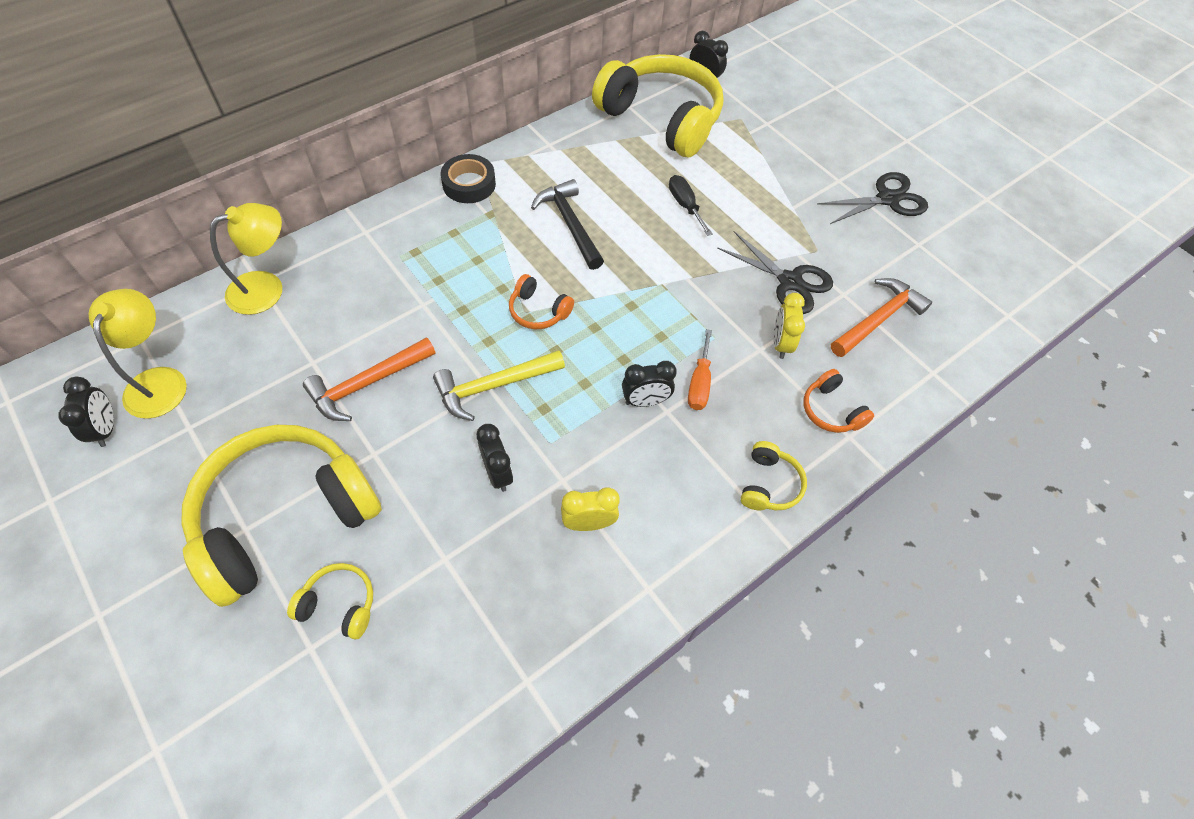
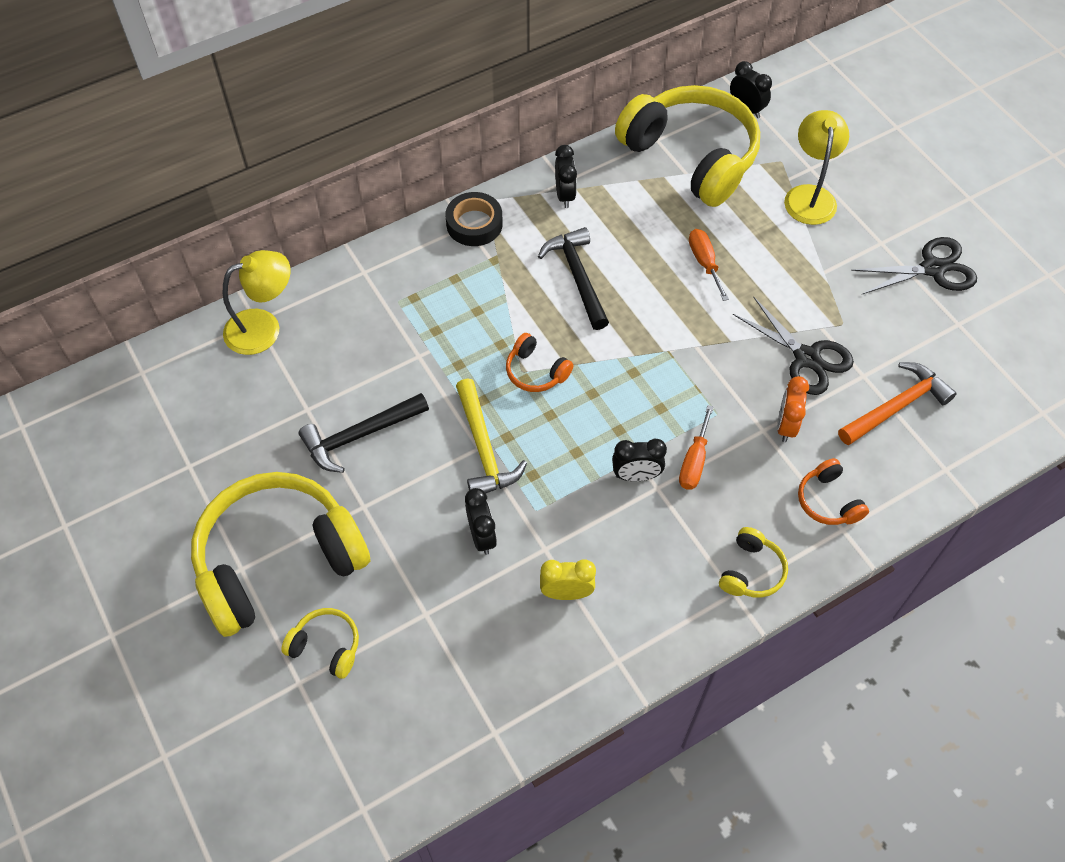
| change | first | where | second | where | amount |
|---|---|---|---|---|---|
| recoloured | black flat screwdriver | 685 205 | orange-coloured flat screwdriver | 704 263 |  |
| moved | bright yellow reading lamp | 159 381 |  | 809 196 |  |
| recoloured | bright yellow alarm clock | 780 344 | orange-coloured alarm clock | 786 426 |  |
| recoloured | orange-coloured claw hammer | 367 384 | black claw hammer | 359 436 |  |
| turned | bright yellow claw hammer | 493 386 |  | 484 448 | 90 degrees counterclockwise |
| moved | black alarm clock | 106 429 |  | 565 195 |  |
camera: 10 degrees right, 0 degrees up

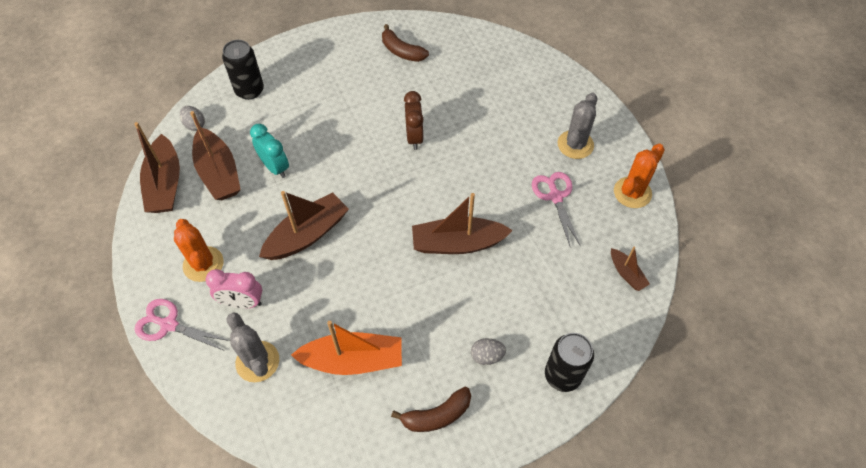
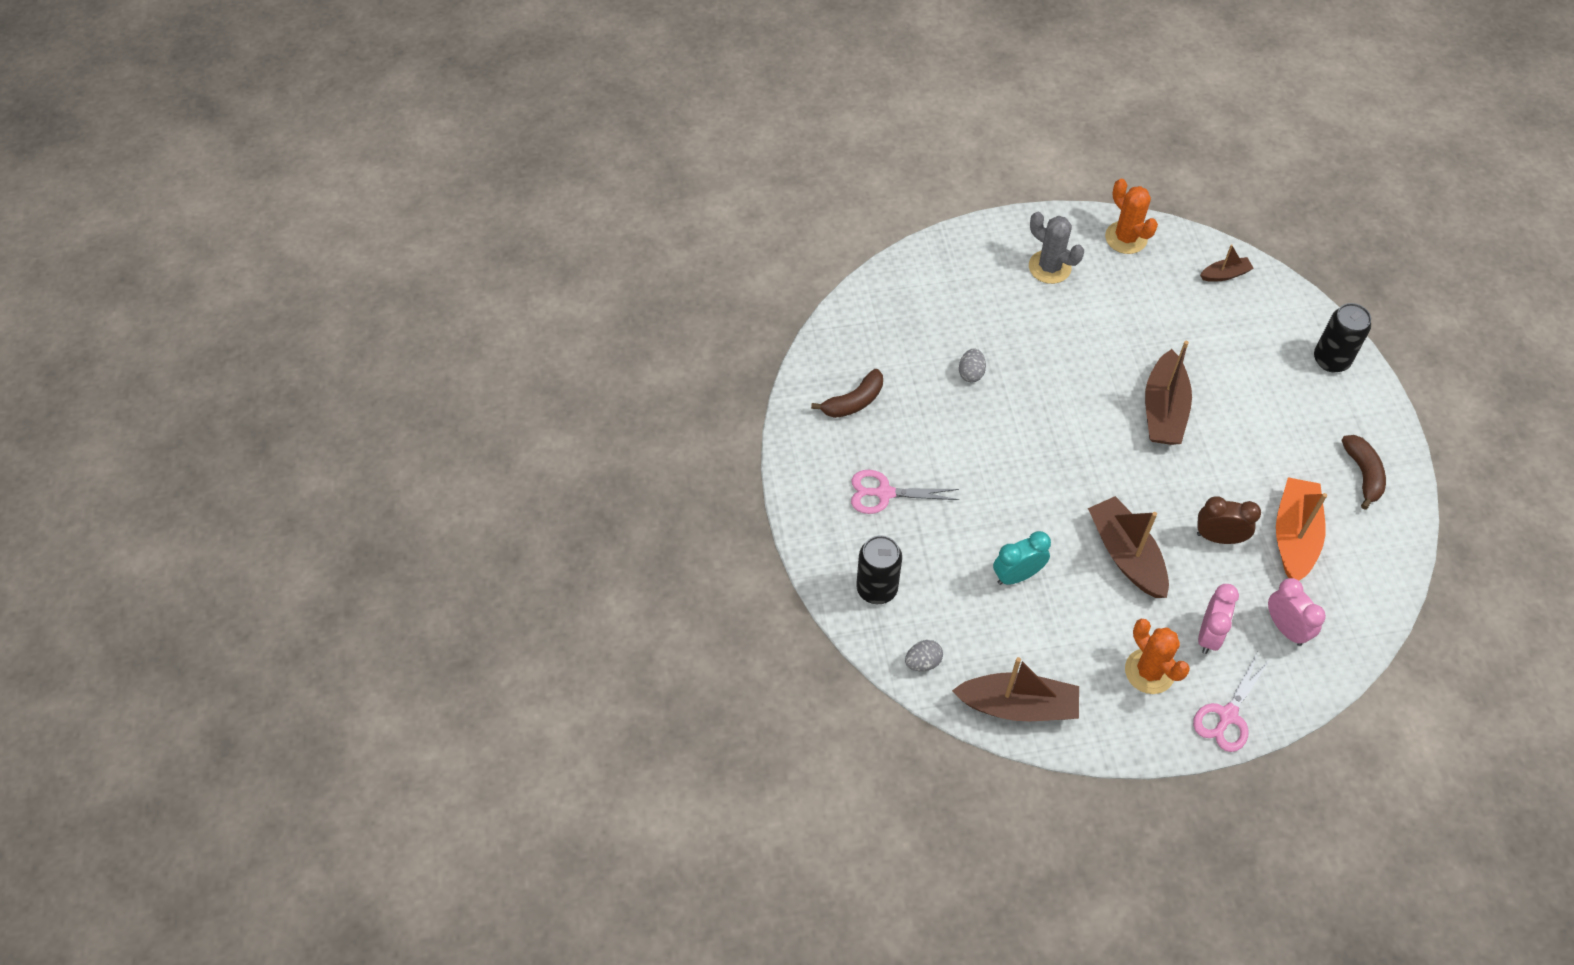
| change | first | where | second | where | amount |
|---|---|---|---|---|---|
| moved | russet alarm clock | 414 137 |  | 1218 537 |  |
| removed | russet toy boat | 219 173 |  |  |  |
| moved | rose-pink shears | 555 197 |  | 884 493 |  |
| turned | orange-coloured prickly plant | 203 264 |  | 1149 671 | 75 degrees clockwise |
| replaced | gray prickly plant | 257 361 | rose-pink alarm clock | 1285 628 |  |
| moved | gray egg shape | 487 356 |  | 971 373 |  |
camera: 75 degrees left, 0 degrees up

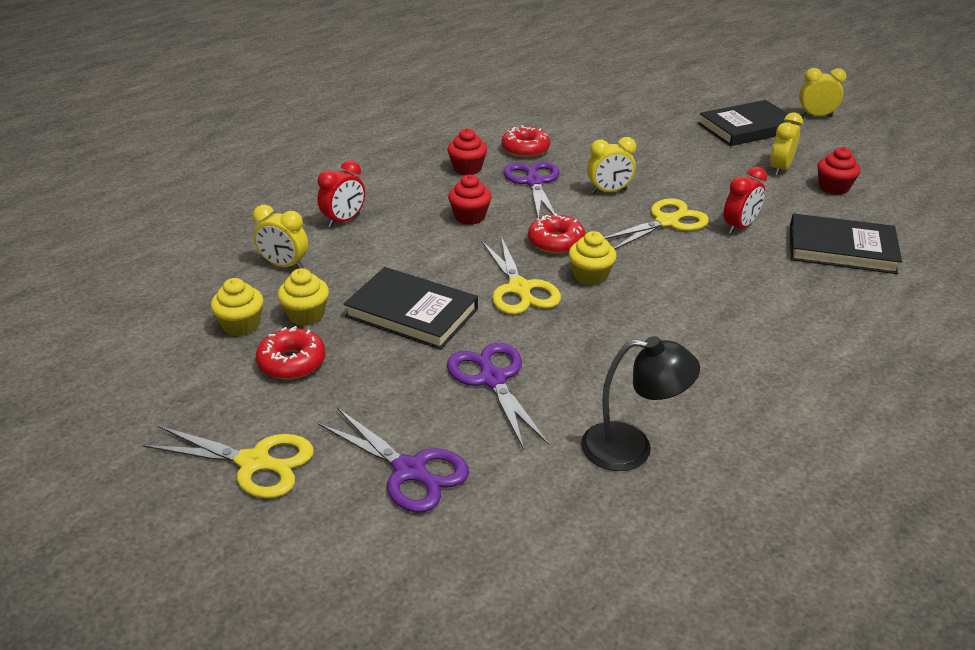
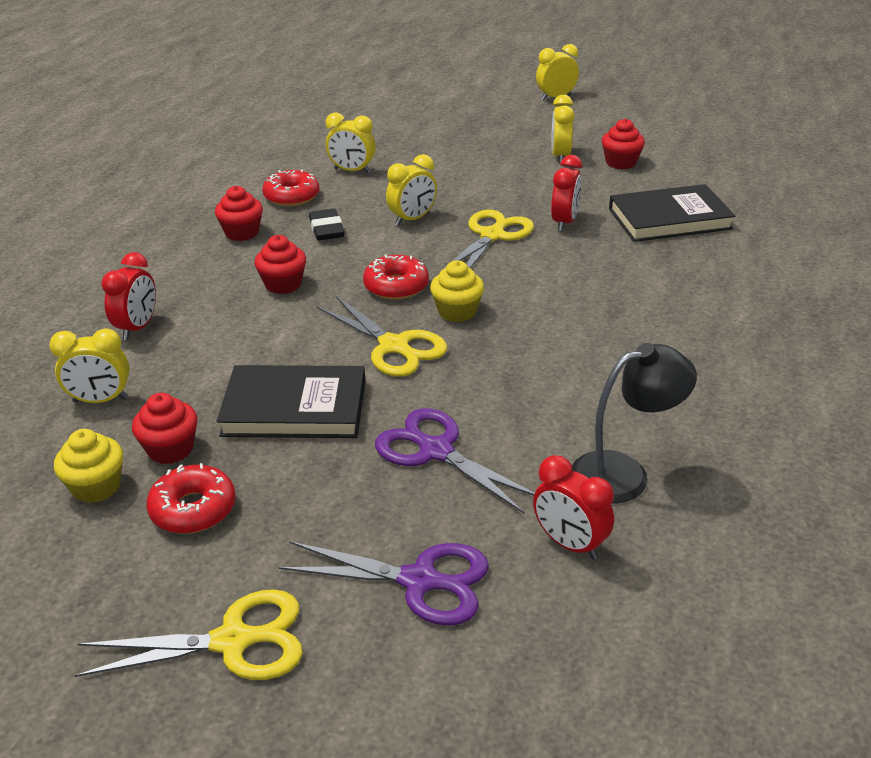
| change | first | where | second | where | amount |
|---|---|---|---|---|---|
| removed | black hardback | 747 128 |  |  |  |
| replaced | royal purple shears | 534 182 | black eraser | 326 229 |  |
| recoloured | bright yellow fairy cake | 306 315 | red fairy cake | 170 449 |  |
| added |  |  | bright yellow alarm clock | 352 171 |  |
| added |  |  | red alarm clock | 569 544 |  |
camera: 25 degrees left, 0 degrees up

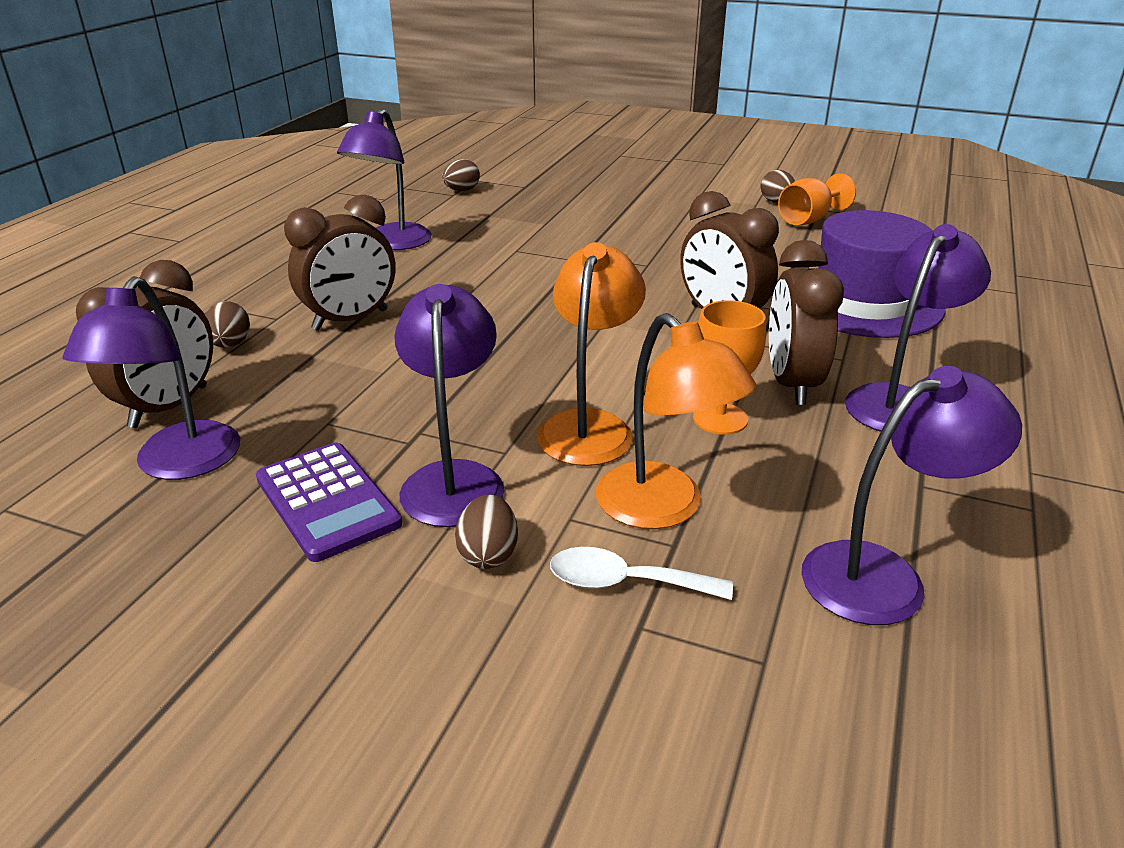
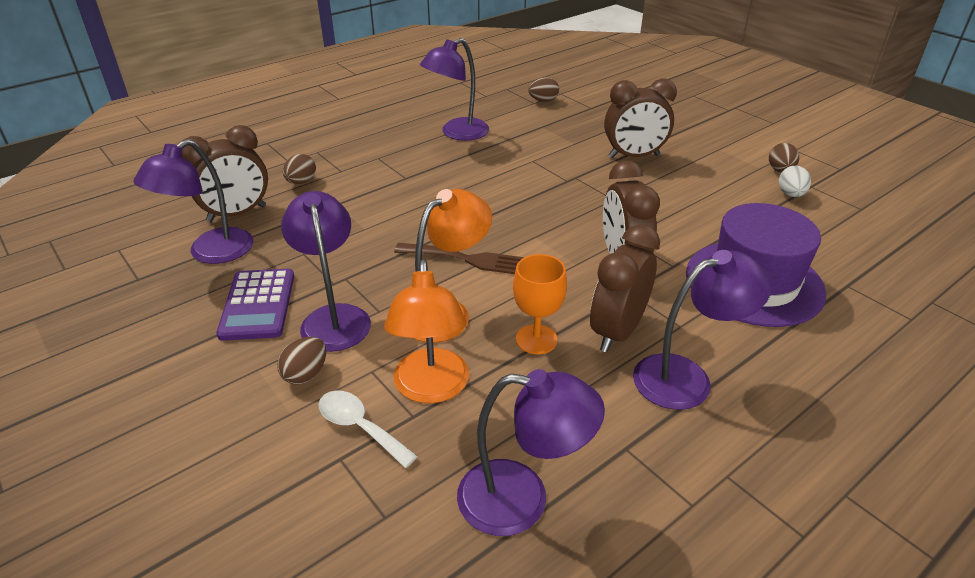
| change | first | where | second | where | amount |
|---|---|---|---|---|---|
| replaced | orange-coloured chalice | 808 220 | pure white egg shape | 790 194 |  |
| moved | russet alarm clock | 350 320 |  | 634 156 |  |
| turned | royal purple reading lamp | 454 479 |  | 334 317 | 45 degrees counterclockwise |
| added |  |  | russet dinner fork | 470 260 |  |
camera: 30 degrees right, 5 degrees up

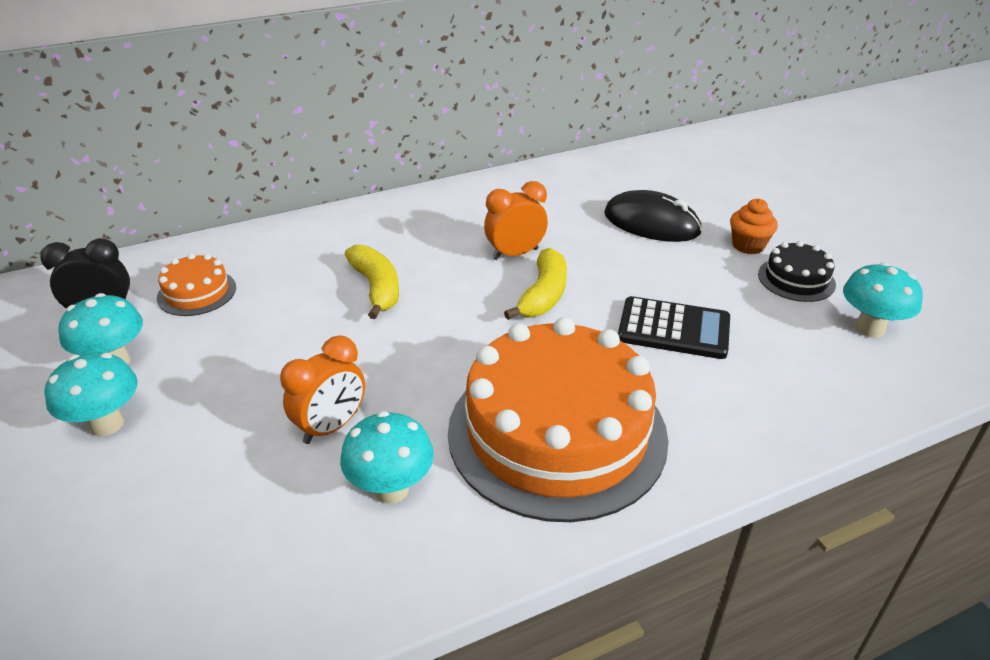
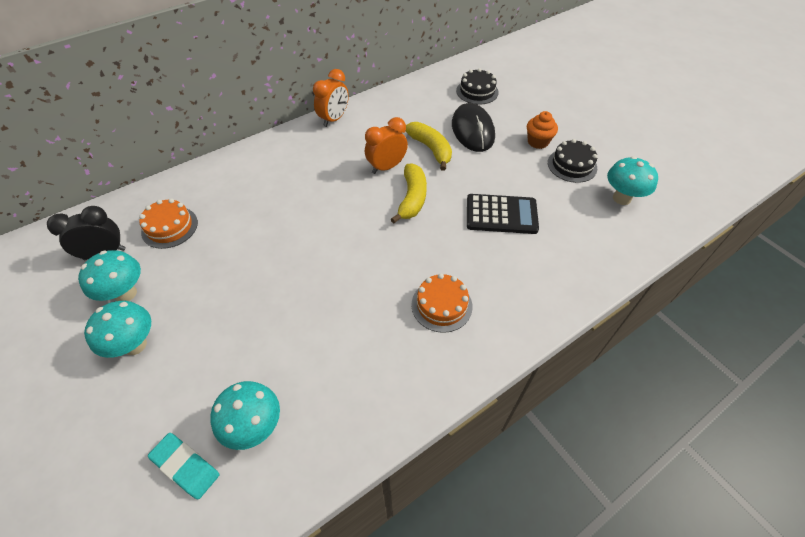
| change | first | where | second | where | amount |
|---|---|---|---|---|---|
| turned | black PC mouse | 651 223 |  | 472 130 | 60 degrees clockwise |
| moved | bright yellow toy banana | 376 288 |  | 431 149 |  |
| resized | orange-coloured cake | 557 433 |  | 441 305 | x0.43 |
| moved | orange-coloured alarm clock | 331 427 |  | 334 119 |  |
| moved | turquoise mushroom | 391 489 |  | 255 426 |  |
| added |  |  | black cake | 477 91 |  |
| added |  |  | turquoise eraser | 186 466 |  |
camera: 10 degrees left, 15 degrees up

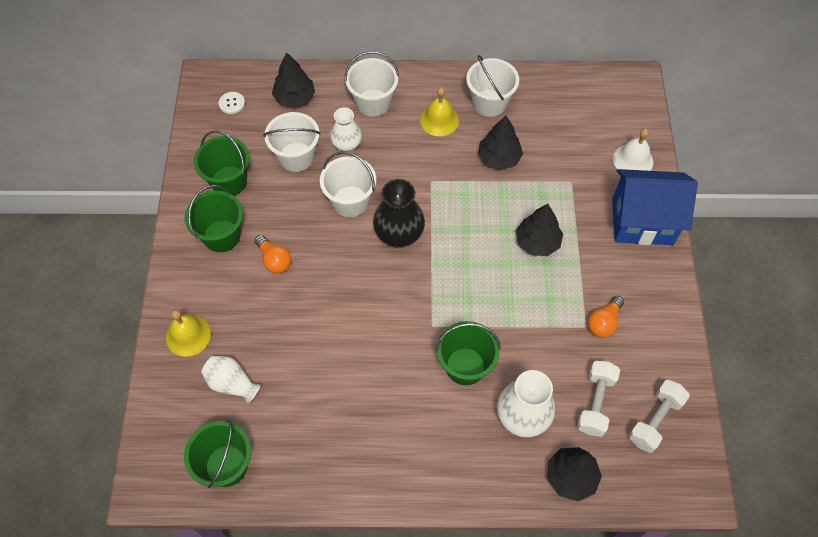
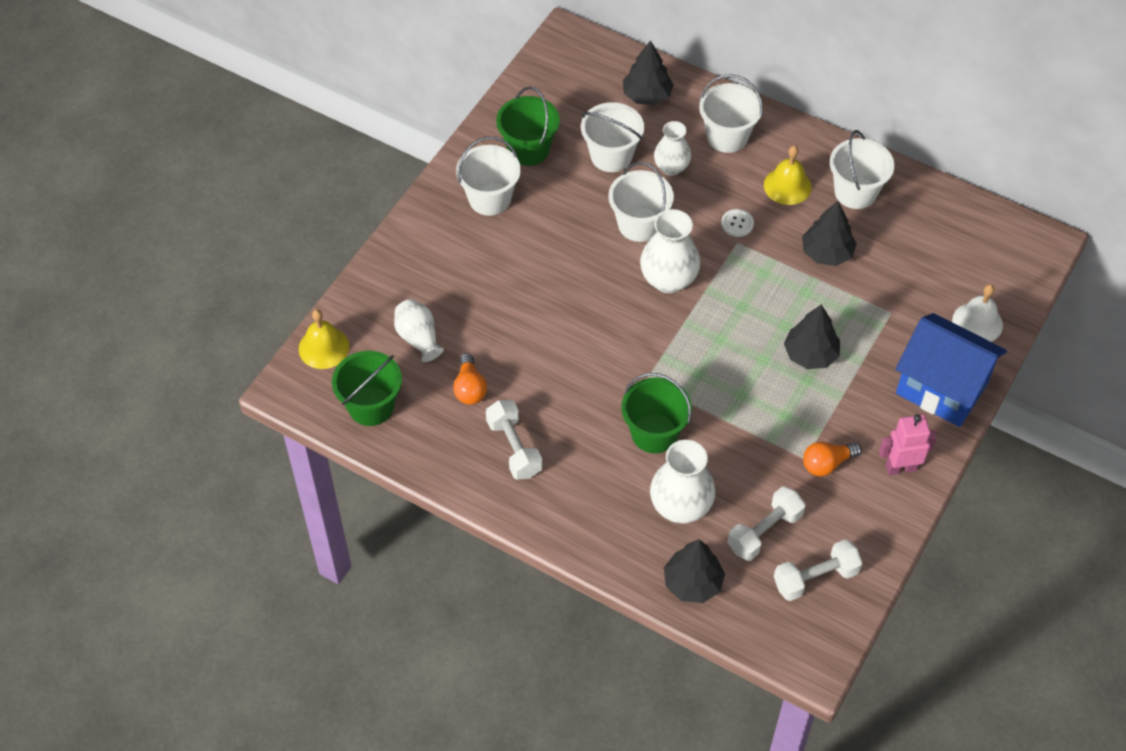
| change | first | where | second | where | amount |
|---|---|---|---|---|---|
| moved | pure white shirt button | 232 103 |  | 737 224 |  |
| recoloured | black flower vase | 399 235 | pure white flower vase | 668 280 |  |
| recoloured | emerald pail | 221 236 | pure white pail | 489 199 |  |
| moved | orange-coloured lightbulb | 274 260 |  | 470 388 |  |
| moved | bright yellow school bell | 188 335 |  | 324 347 |  |
| added |  |  | pure white dumbbell | 514 448 |  |
| added |  |  | rose-pink toy robot | 901 467 |  |
camera: 30 degrees right, 5 degrees down

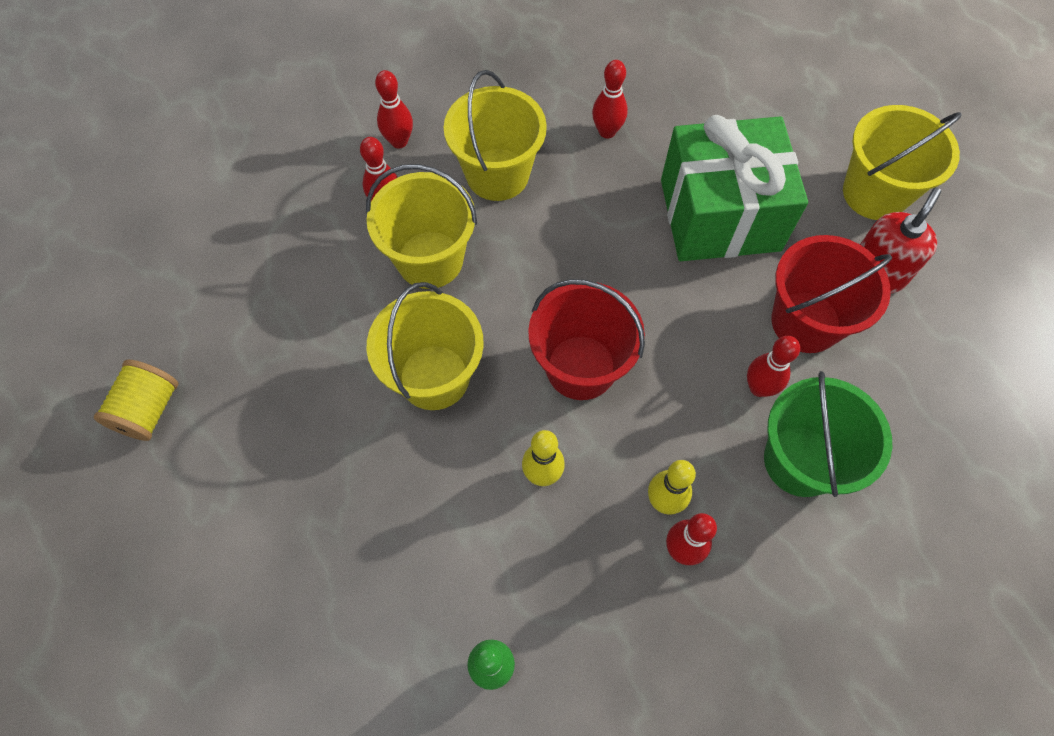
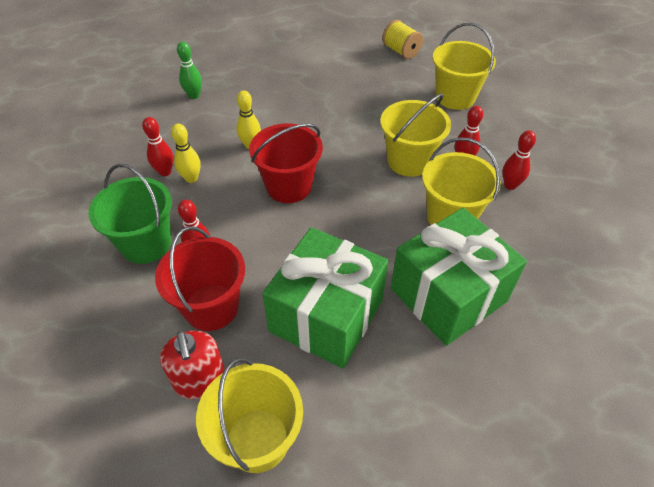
| change | first | where | second | where | amount |
|---|---|---|---|---|---|
| replaced | red tenpin | 607 131 | emerald present | 448 295 |  |
| moved | bright yellow pail | 434 377 |  | 455 97 |  |
camera: 125 degrees right, 15 degrees down

